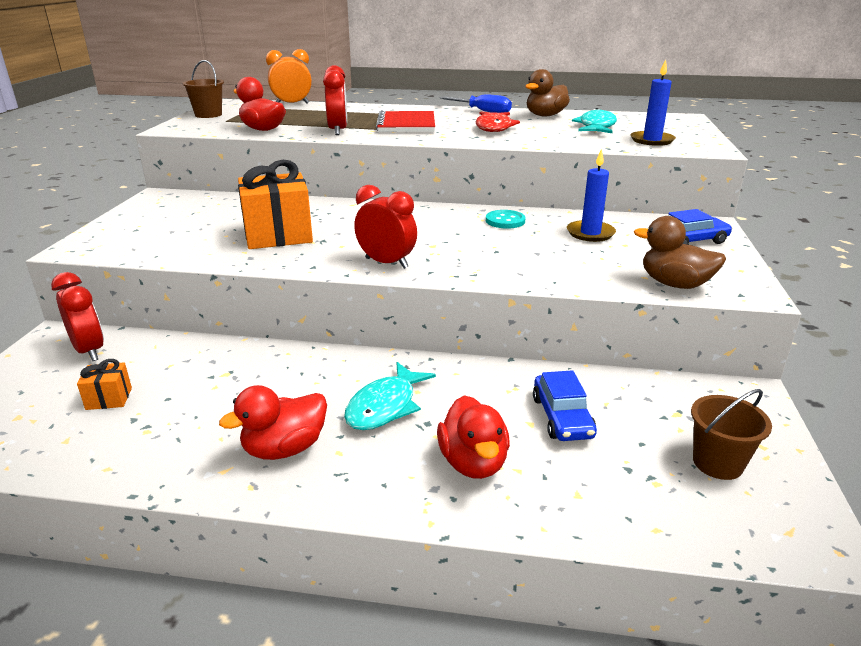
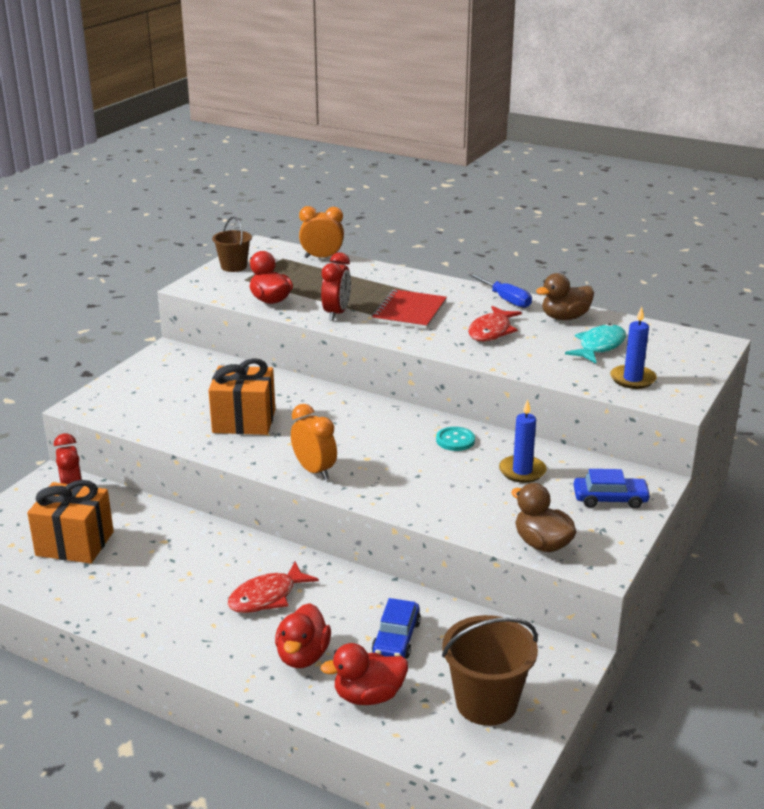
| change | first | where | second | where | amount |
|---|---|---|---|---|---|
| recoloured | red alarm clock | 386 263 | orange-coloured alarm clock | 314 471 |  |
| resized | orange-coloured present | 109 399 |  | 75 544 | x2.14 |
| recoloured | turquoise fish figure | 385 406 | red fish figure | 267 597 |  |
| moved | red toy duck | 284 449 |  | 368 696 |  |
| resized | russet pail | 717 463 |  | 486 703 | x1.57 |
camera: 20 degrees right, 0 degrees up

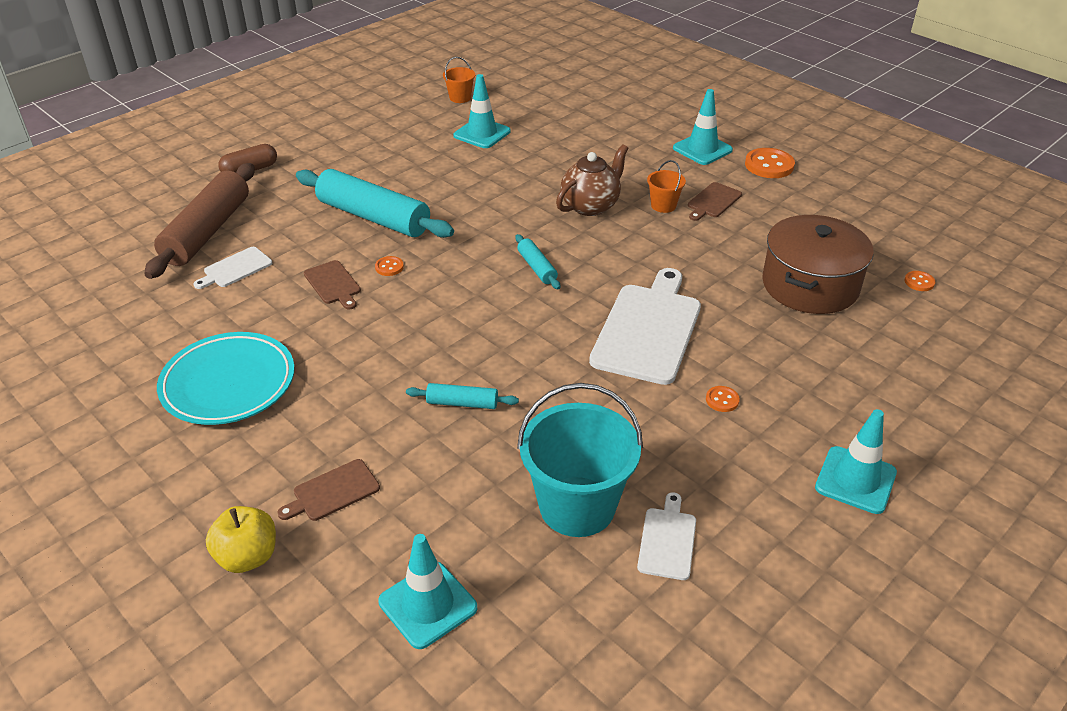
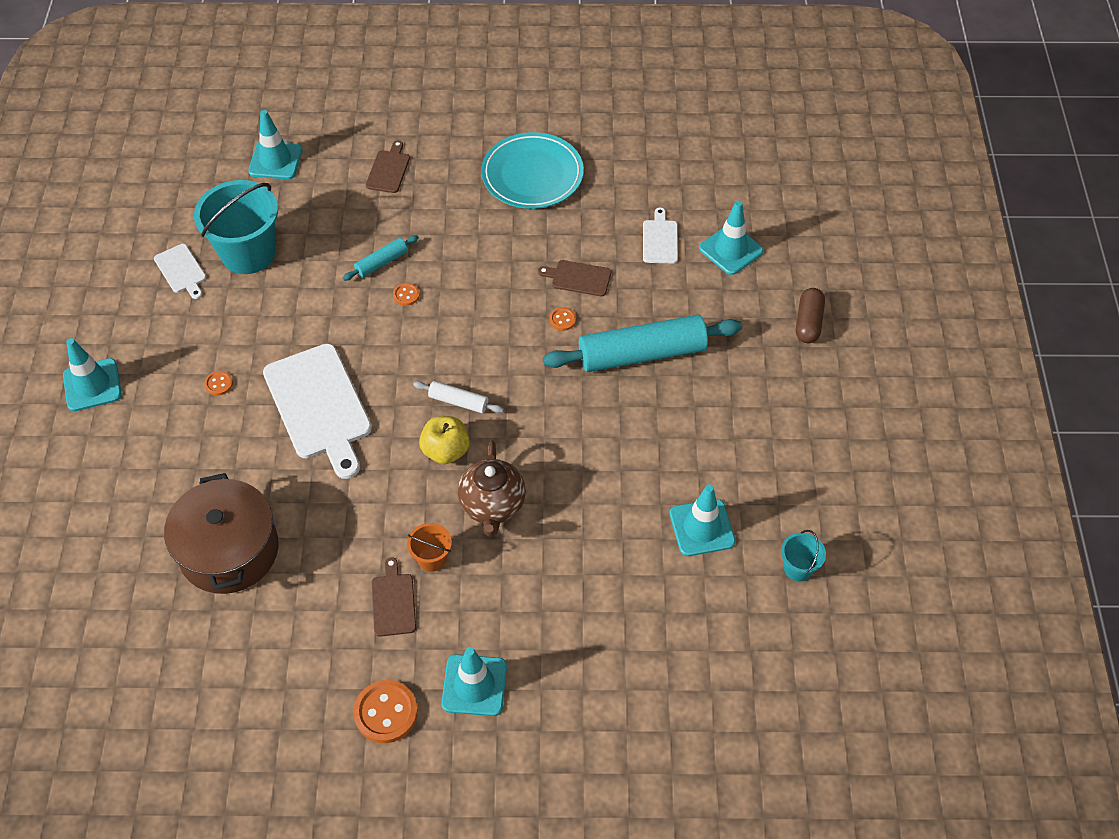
| change | first | where | second | where | amount |
|---|---|---|---|---|---|
| recoloured | orange-coloured pail | 460 98 | turquoise pail | 798 568 |  |
| replaced | russet rolling pin | 207 232 | turquoise road cone | 731 250 |  |
| recoloured | turquoise rolling pin | 537 268 | pure white rolling pin | 458 401 |  |
| moved | orange-coloured shirt button | 919 282 |  | 406 295 |  |
| moved | bright yellow apple fruit | 248 557 |  | 446 451 |  |
camera: 135 degrees right, 15 degrees up

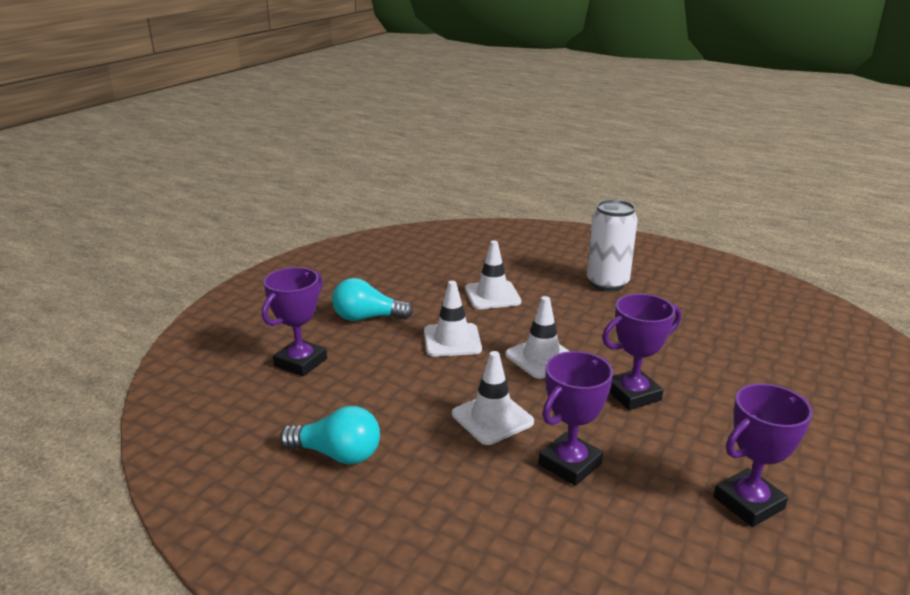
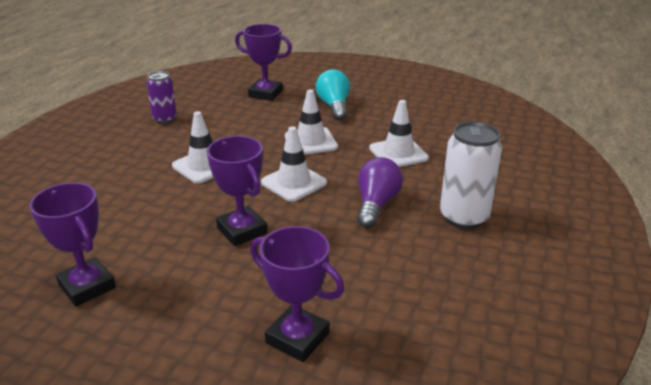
| change | first | where | second | where | amount |
|---|---|---|---|---|---|
| moved | royal purple award cup | 570 464 |  | 297 338 |  |
| replaced | turquoise lightbulb | 337 454 | royal purple can | 165 119 |  |
| added |  |  | royal purple lightbulb | 376 204 |  |
camera: 80 degrees right, 5 degrees up

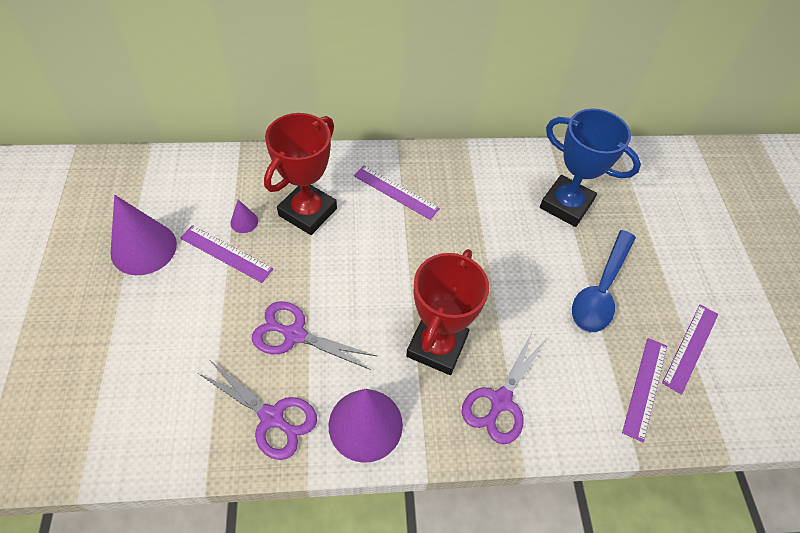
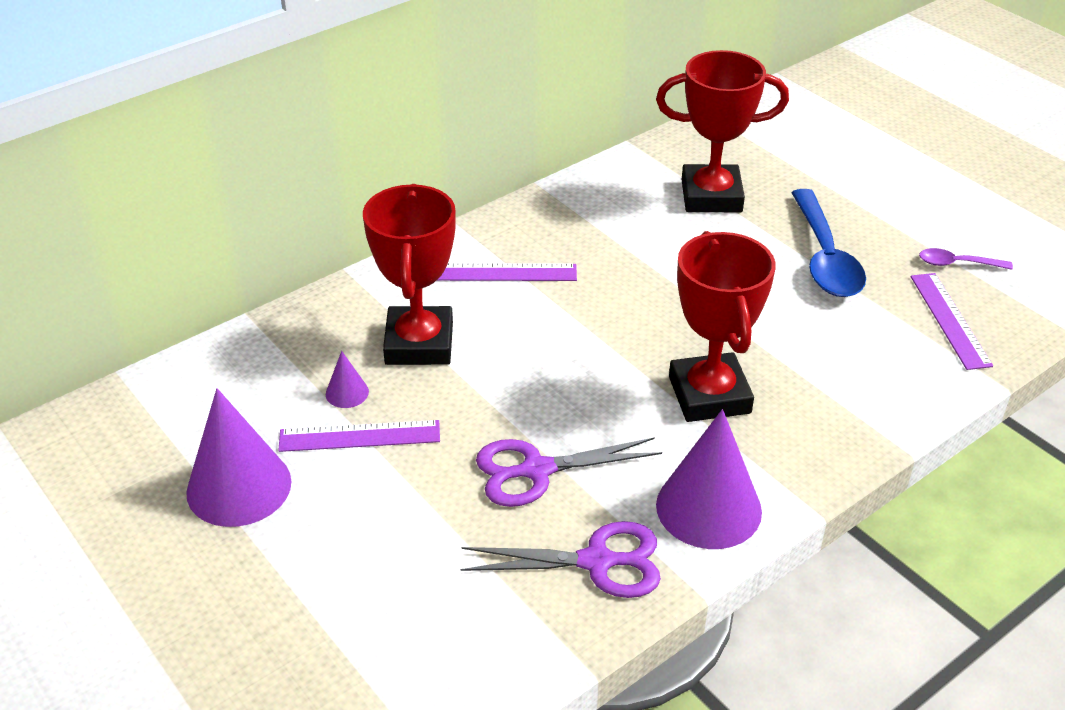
| change | first | where | second | where | amount |
|---|---|---|---|---|---|
| recoloured | royal blue award cup | 566 205 | red award cup | 711 196 |  |
| replaced | royal purple straightedge | 690 347 | royal purple tablespoon | 957 264 |  |
| removed | royal purple shears | 500 401 |  |  |  |
camera: 30 degrees left, 15 degrees down

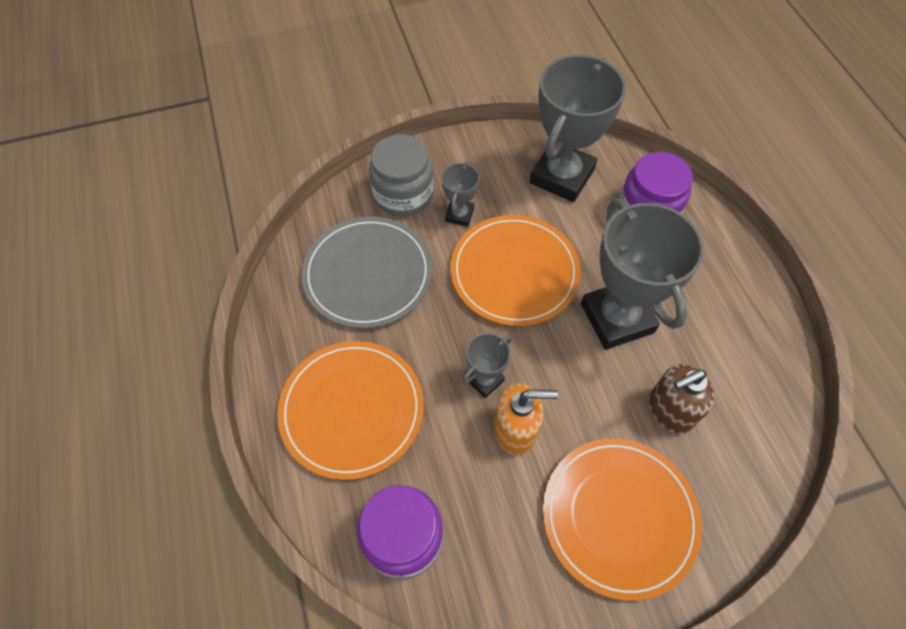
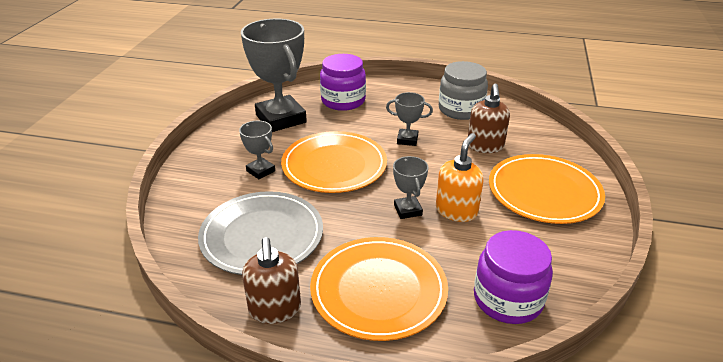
| change | first | where | second | where | amount |
|---|---|---|---|---|---|
| moved | gray jar | 403 194 |  | 461 109 |  |
| resized | gray award cup | 617 318 |  | 407 140 | x0.47 |
| added |  |  | russet soap pump | 275 309 |  |
camera: 60 degrees left, 25 degrees down

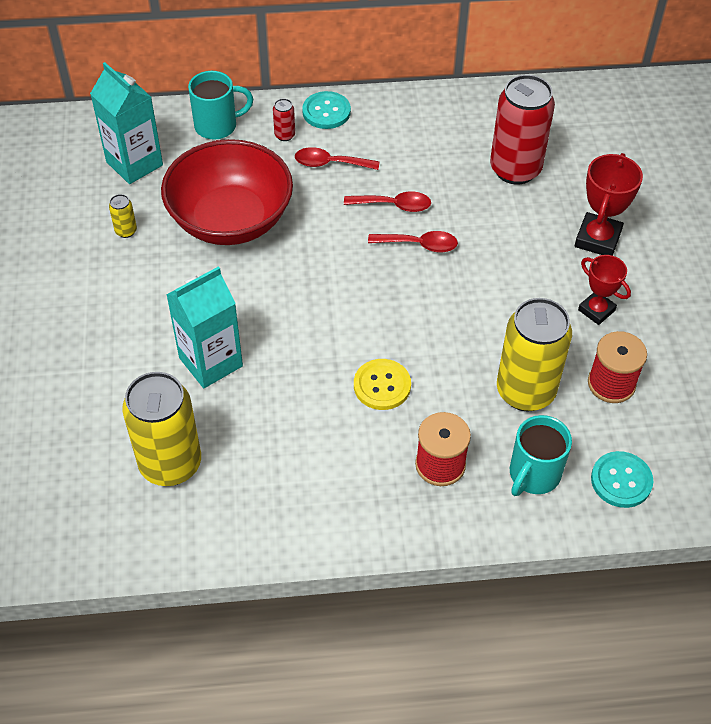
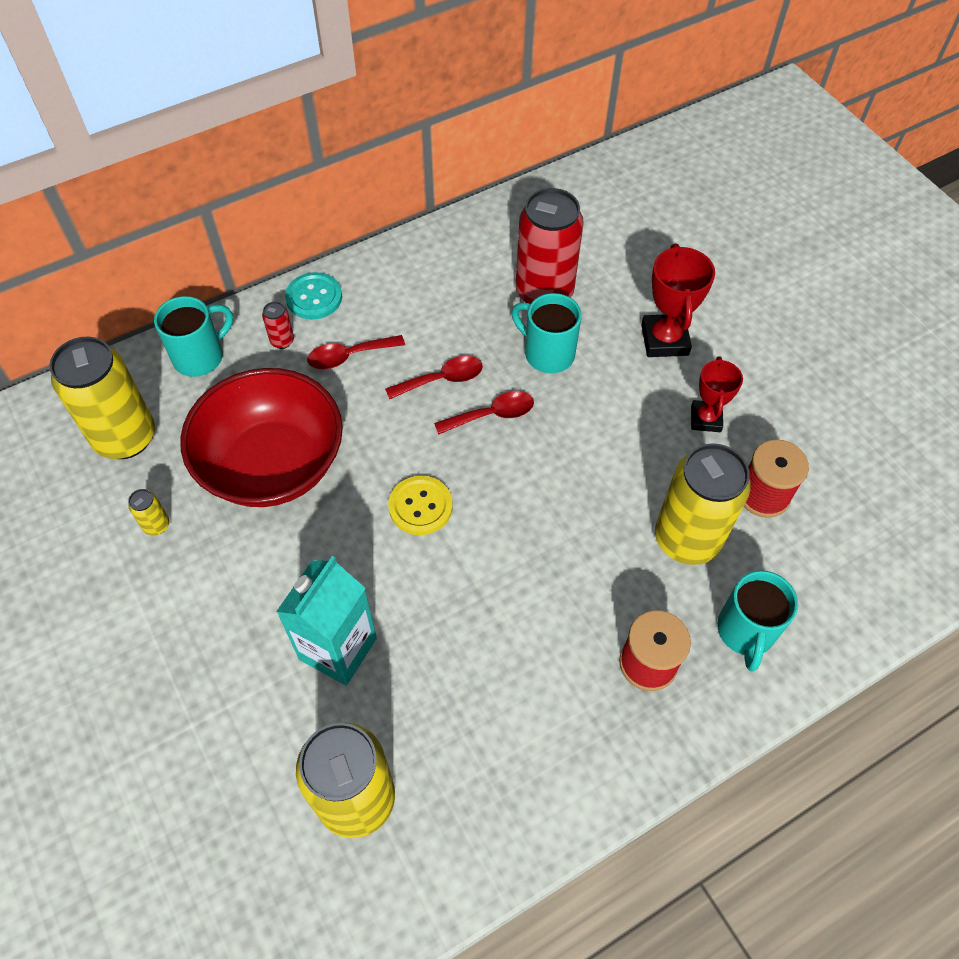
| change | first | where | second | where | amount |
|---|---|---|---|---|---|
| replaced | turquoise milk carton | 134 163 | bright yellow can | 125 437 |  |
| turned | red award cup | 596 310 |  | 705 419 | 75 degrees clockwise |
| moved | bright yellow shirt button | 382 385 |  | 420 506 |  |
| removed | turquoise shirt button | 621 480 |  |  |  |
| added |  |  | turquoise mug | 547 353 |  |
camera: 25 degrees left, 5 degrees up

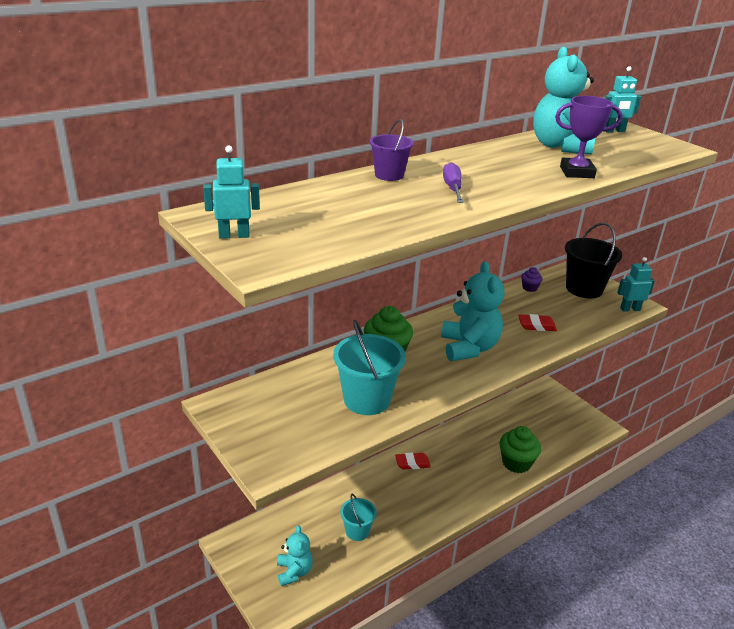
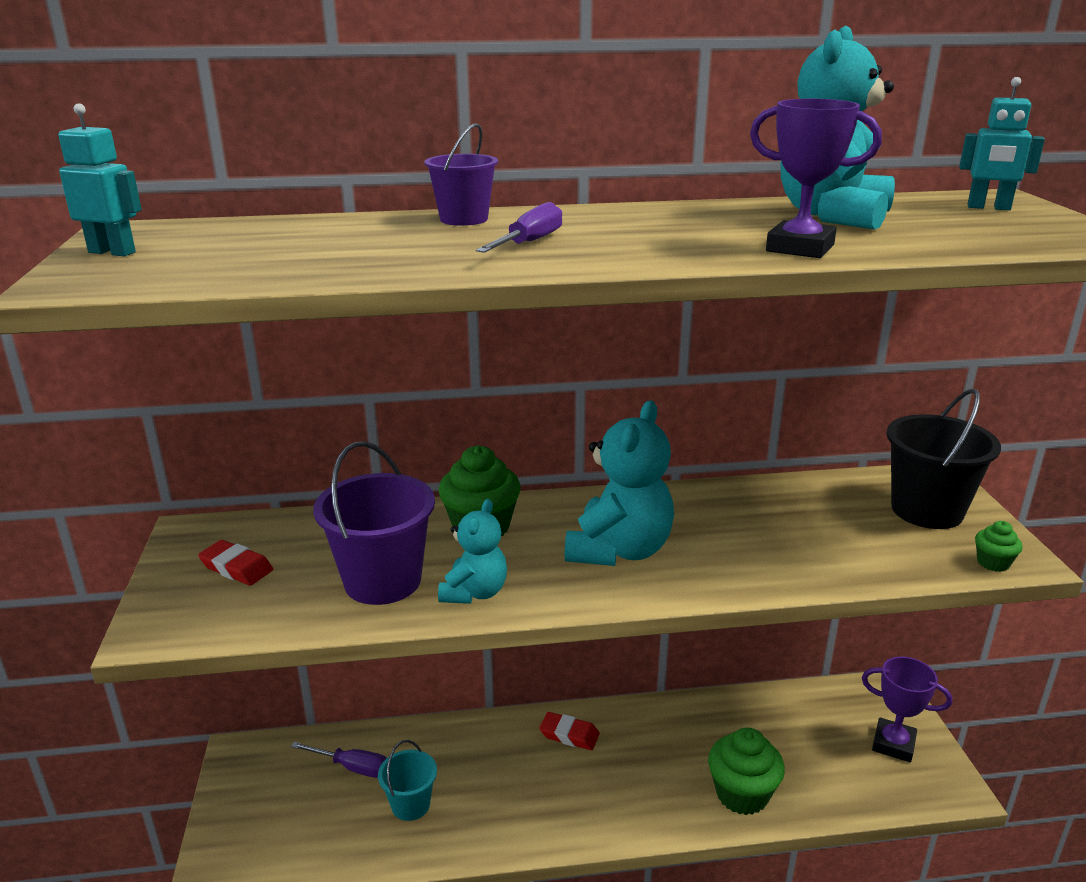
| change | first | where | second | where | amount |
|---|---|---|---|---|---|
| replaced | turquoise toy robot | 630 309 | emerald fairy cake | 993 563 |  |
| removed | royal purple fairy cake | 529 288 |  |  |  |
| moved | red eraser | 536 325 |  | 236 568 |  |
| recoloured | turquoise pail | 366 400 | royal purple pail | 382 581 |  |
| moved | turquoise teddy bear | 294 572 |  | 475 592 |  |
| added |  |  | royal purple award cup | 893 744 |  |
| added |  |  | royal purple flat screwdriver | 352 767 |  |
camera: 30 degrees right, 5 degrees down

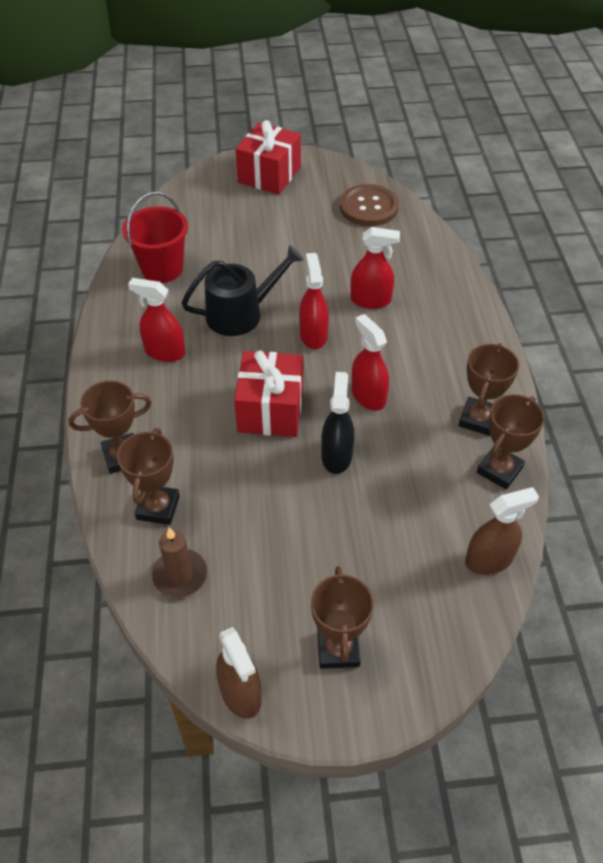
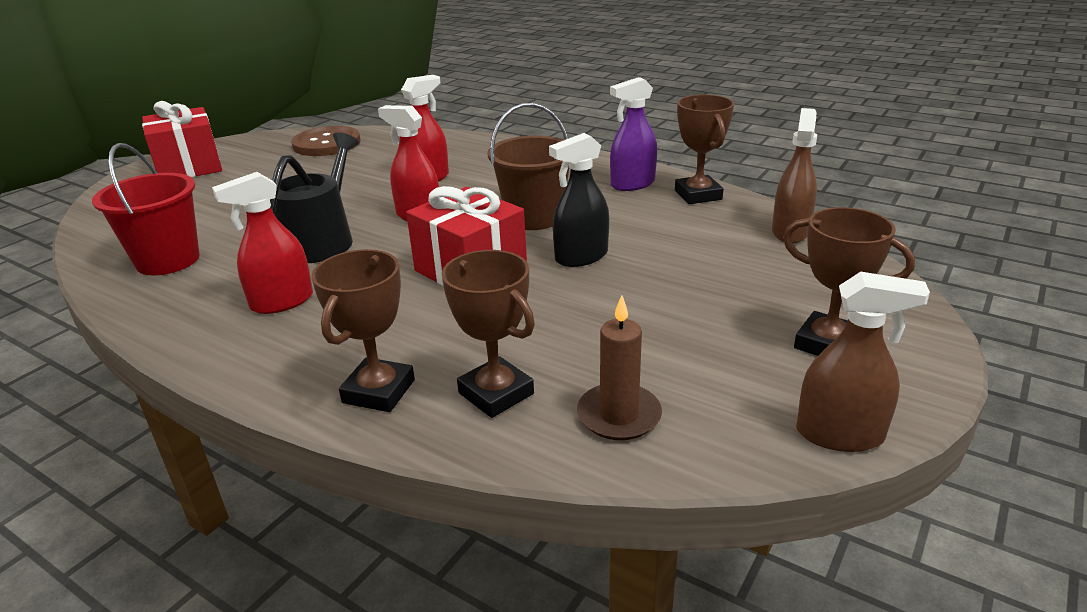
| change | first | where | second | where | amount |
|---|---|---|---|---|---|
| replaced | red spray bottle | 368 396 | russet pail | 534 217 |  |
| replaced | russet award cup | 478 419 | royal purple spray bottle | 632 184 |  |
| turned | black spray bottle | 336 456 |  | 581 257 | 75 degrees counterclockwise |
camera: 50 degrees left, 20 degrees down

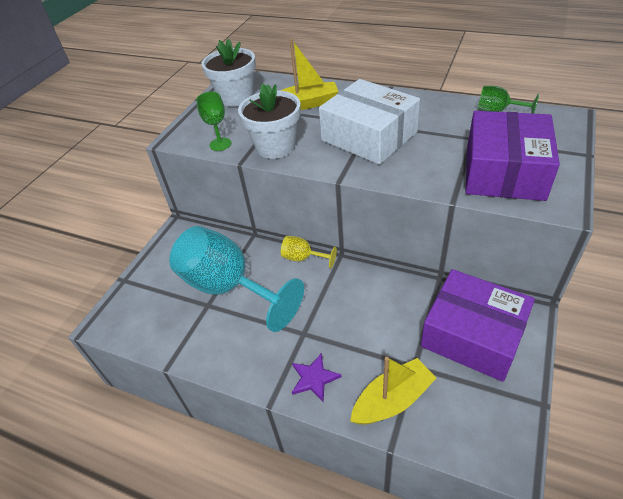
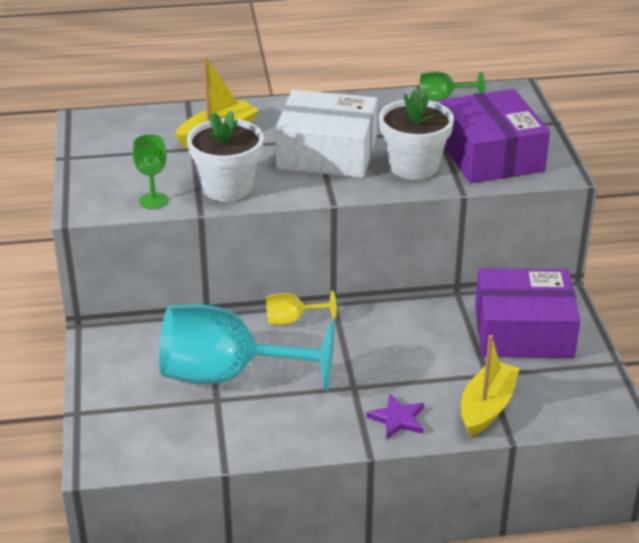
| change | first | where | second | where | amount |
|---|---|---|---|---|---|
| moved | pure white plant pot | 236 97 |  | 413 166 |  |
camera: 35 degrees left, 10 degrees down

